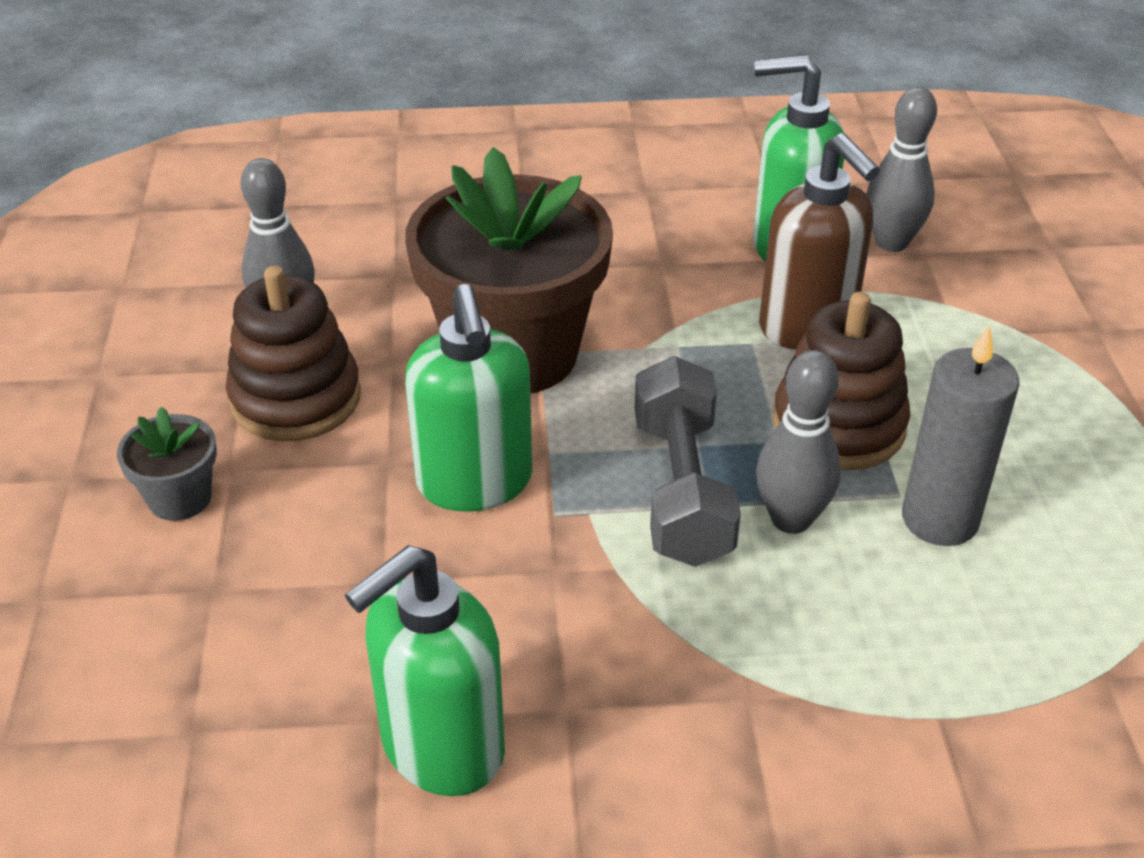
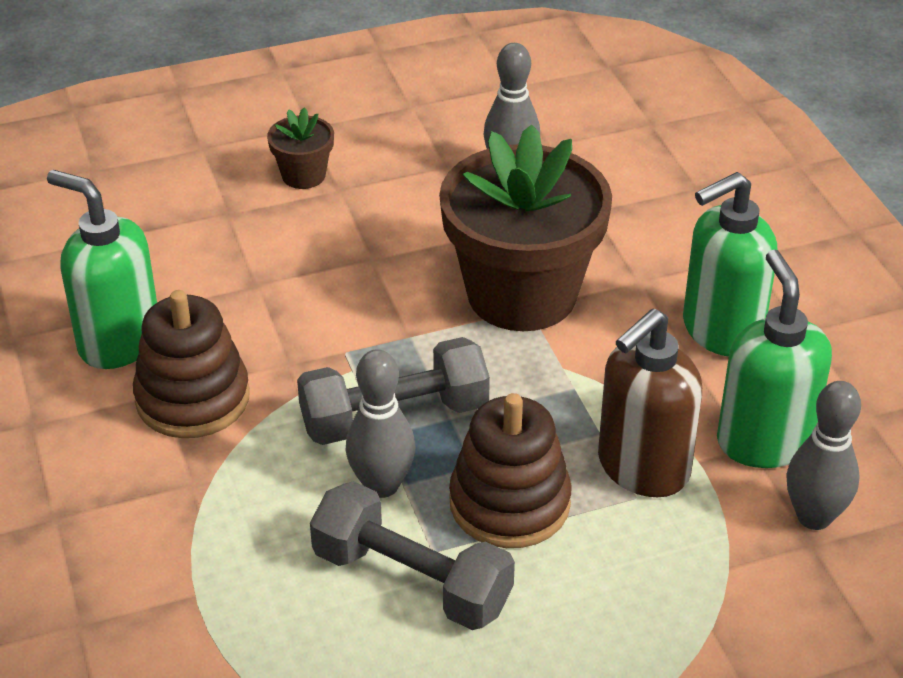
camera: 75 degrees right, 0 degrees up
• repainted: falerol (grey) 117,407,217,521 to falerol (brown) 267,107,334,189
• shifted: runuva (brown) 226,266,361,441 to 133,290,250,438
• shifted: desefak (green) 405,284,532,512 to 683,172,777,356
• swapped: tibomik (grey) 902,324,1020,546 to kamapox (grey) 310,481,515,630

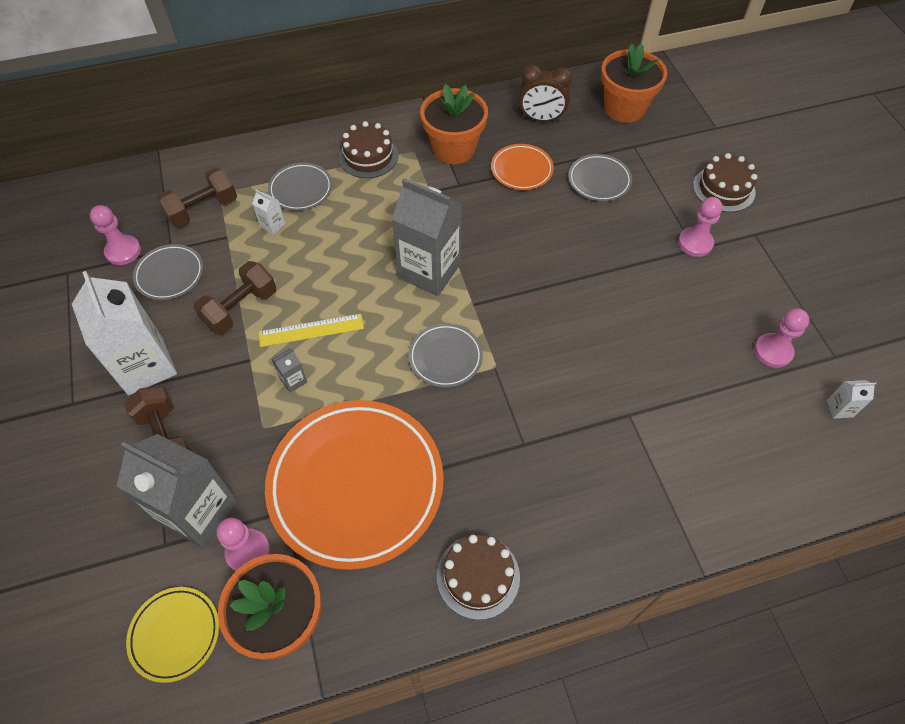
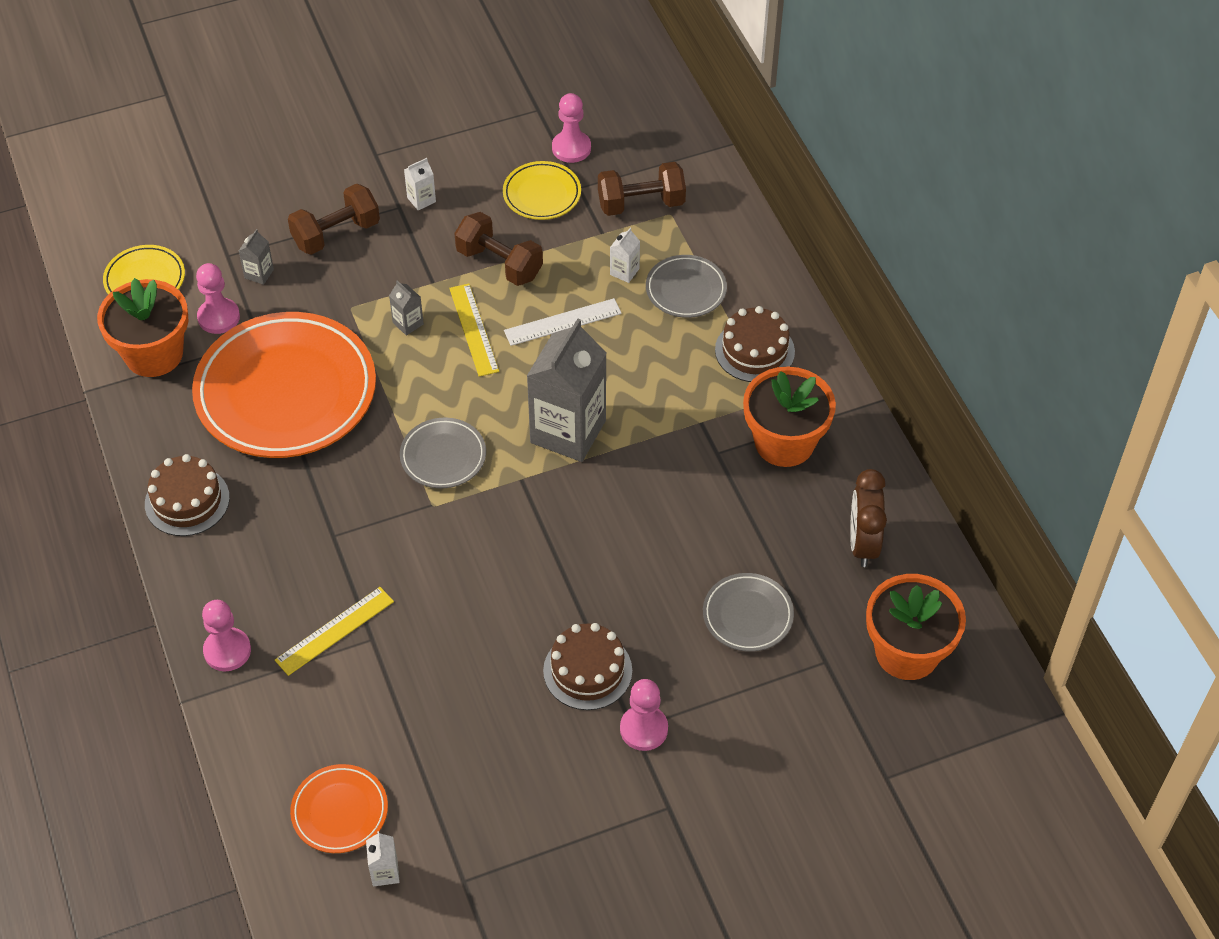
camera: 85 degrees right, 5 degrees down
• scaled: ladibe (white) 72,271,177,395 = 404,158,436,210 x0.40
• scaled: ladibe (grey) 116,434,238,549 = 239,229,274,285 x0.40
• repainted: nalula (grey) 133,244,203,300 to nalula (yellow) 503,161,581,220
• rotated: kamapox (brown) 157,167,237,228 = 598,162,686,216 60 degrees counterclockwise
• shifted: nalula (orange) 491,144,554,190 to 290,764,388,853
• shifted: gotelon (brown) 693,153,757,212 to 543,623,632,710
• shifted: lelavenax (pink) 754,308,810,368 to 202,600,251,671
• new: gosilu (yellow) 275,587,394,676
• new: gosilu (white) 504,298,622,346

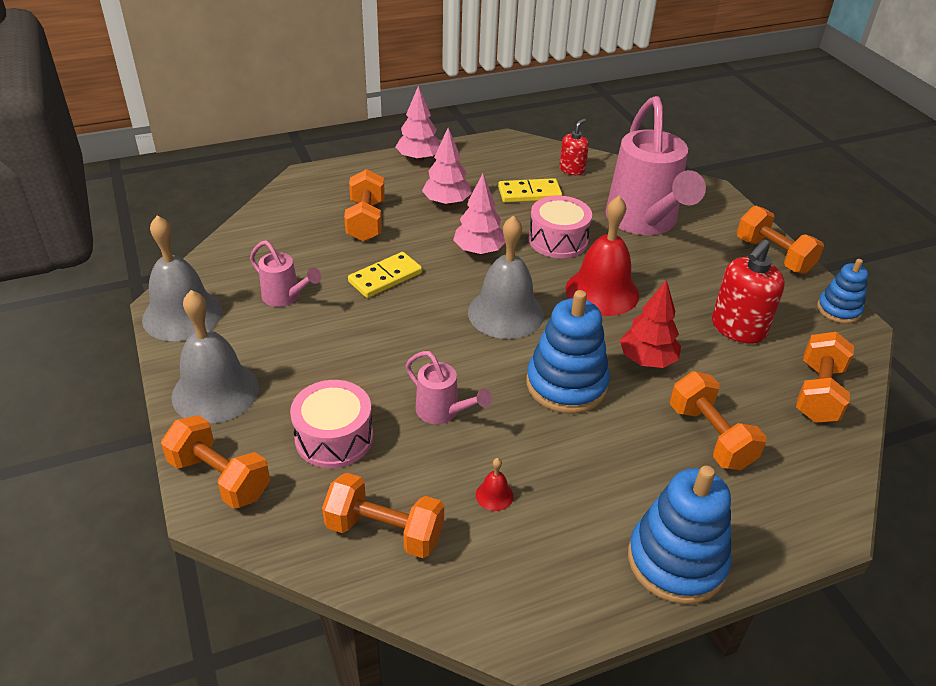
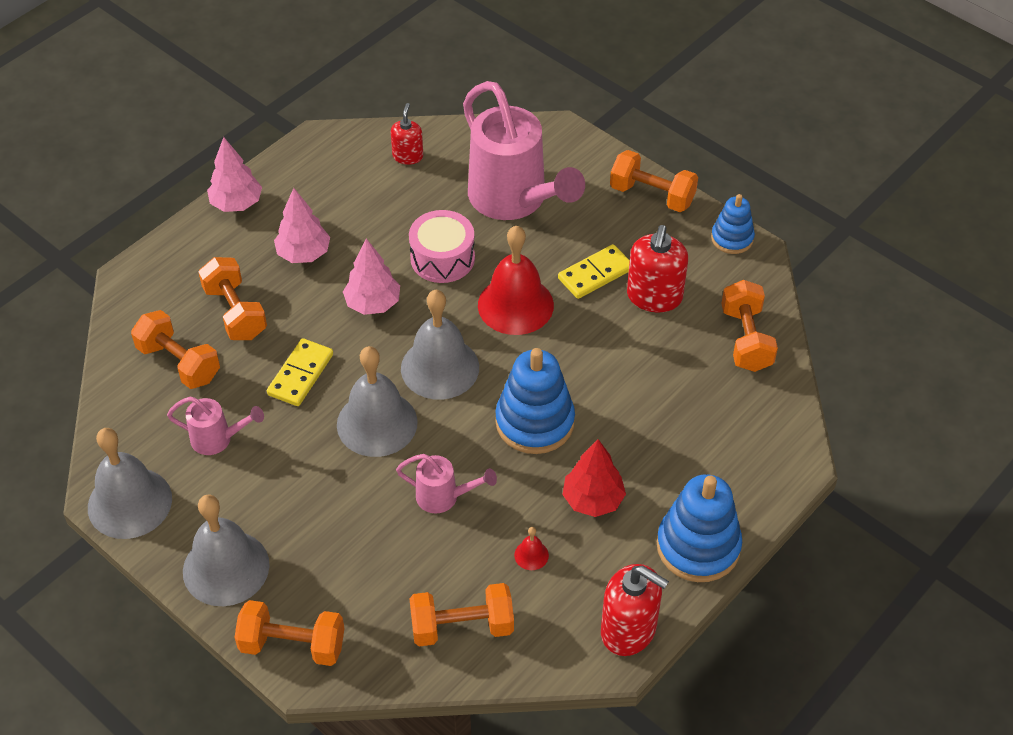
camera: 25 degrees left, 10 degrees up
• gone: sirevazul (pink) 290,380,373,468
• shifted: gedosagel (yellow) 498,178,562,203 to 558,244,630,299
• shifted: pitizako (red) 620,279,681,368 to 562,439,626,517
• shifted: kamapox (orange) 670,371,767,470 to 131,310,220,389
• new: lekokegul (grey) 337,346,418,457
• new: desefak (red) 601,564,669,656

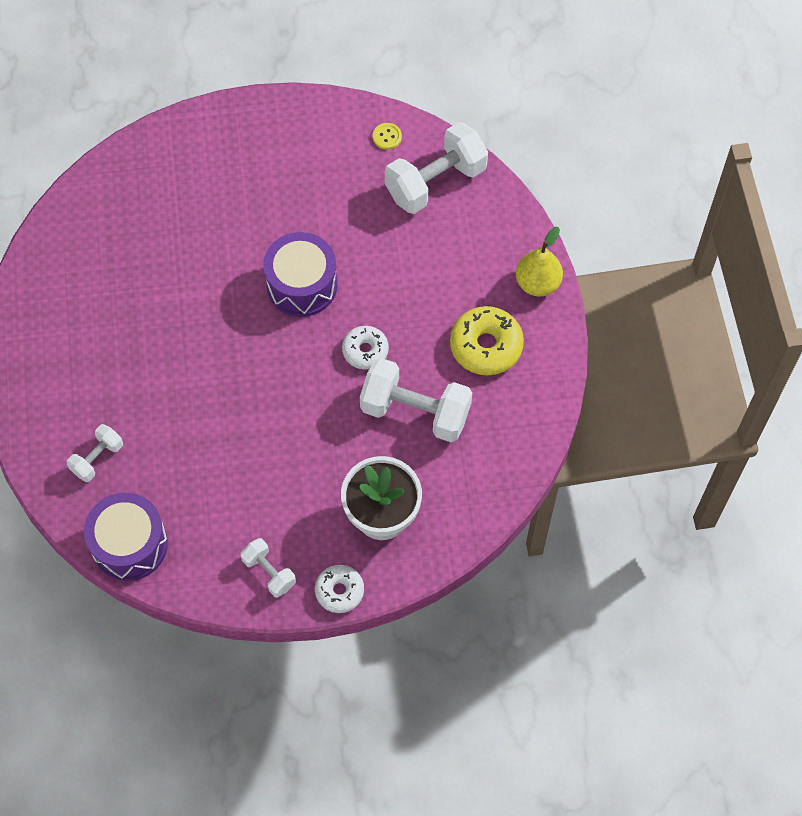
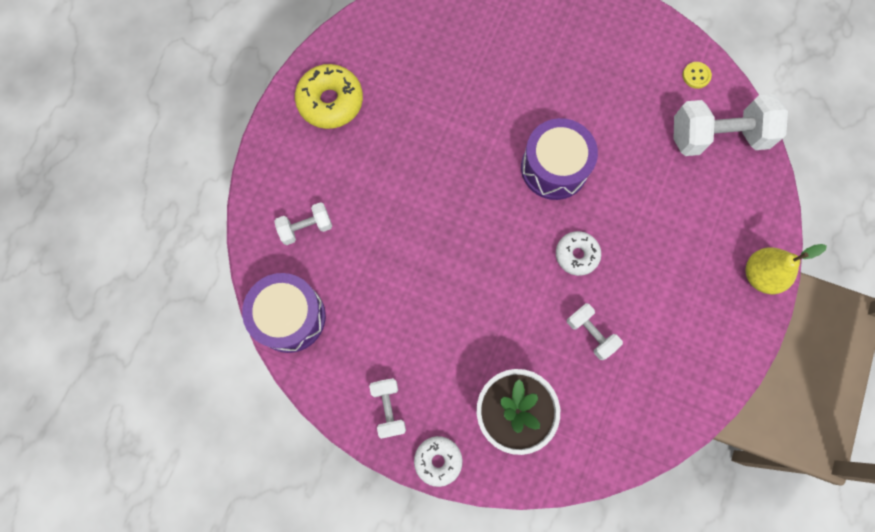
camera: 30 degrees right, 10 degrees up
• scaled: kamapox (white) 360,358,472,443 = 567,303,623,360 x0.53
• shifted: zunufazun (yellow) 450,306,524,375 to 295,64,363,129

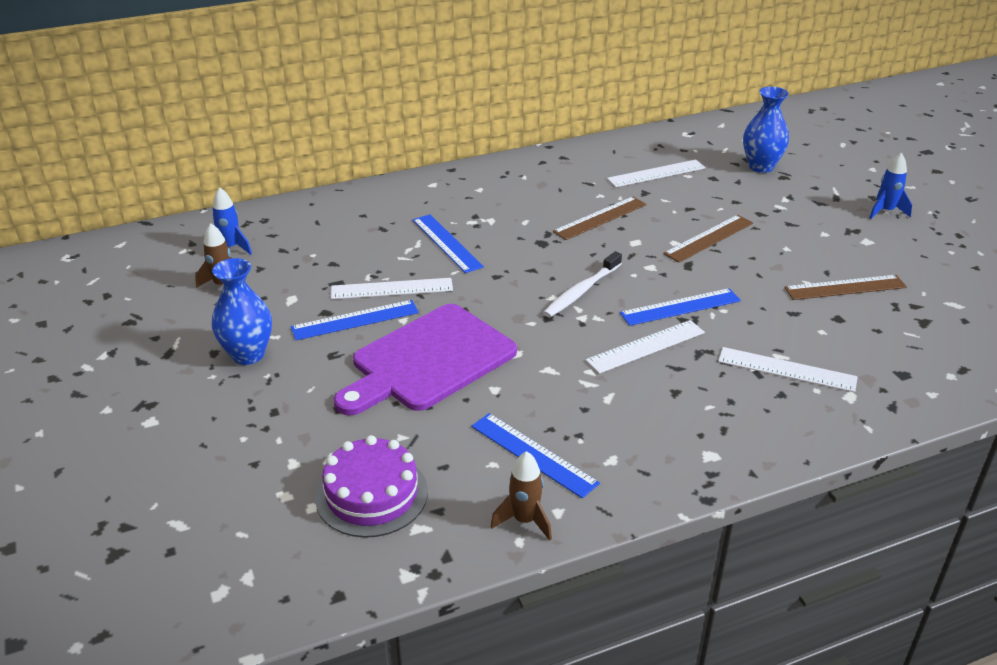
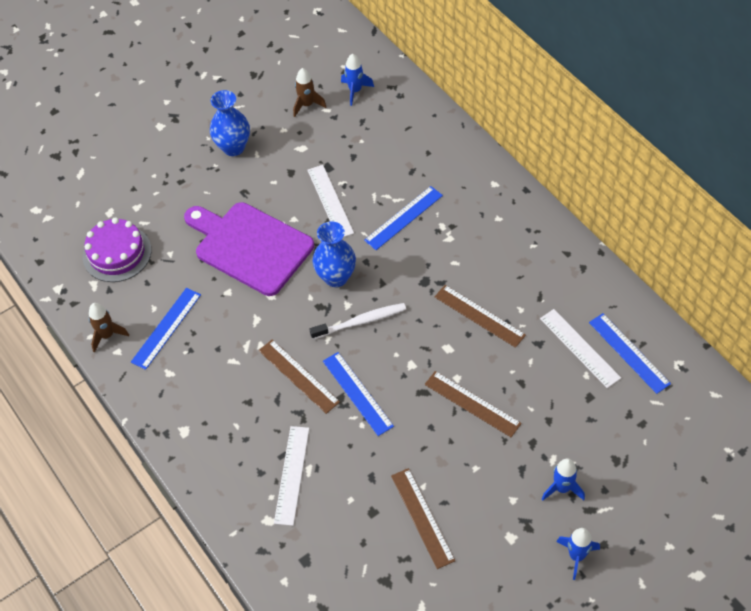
camera: 80 degrees right, 20 degrees up
• shifted: gosilu (blue) 291,300,419,340 to 589,313,671,394
• rotated: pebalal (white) 543,251,622,318 = 309,303,406,339 135 degrees clockwise
• repainted: gosilu (white) 586,320,705,374 to gosilu (brown) 259,339,340,414
• shifted: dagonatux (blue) 743,87,789,173 to 313,221,356,287
• new: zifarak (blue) 542,458,585,500

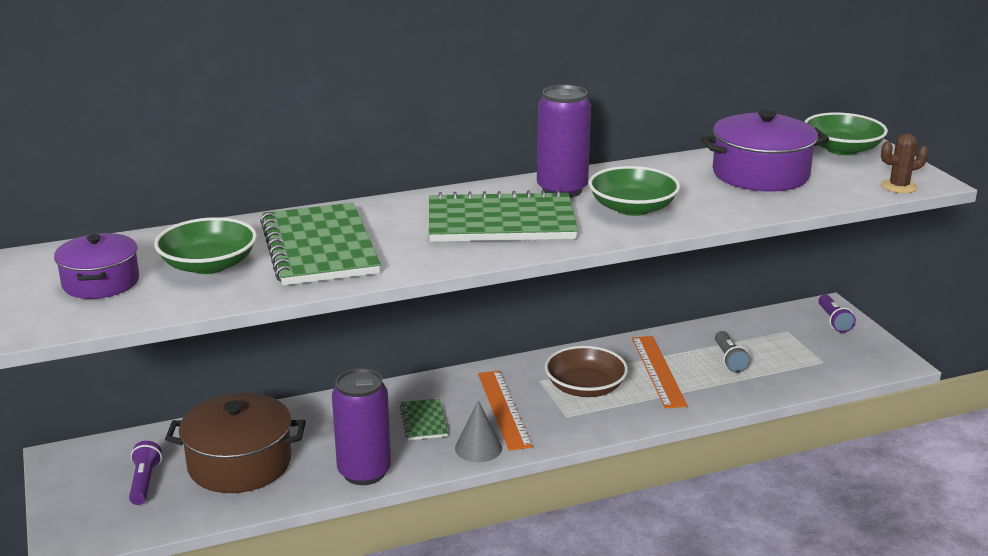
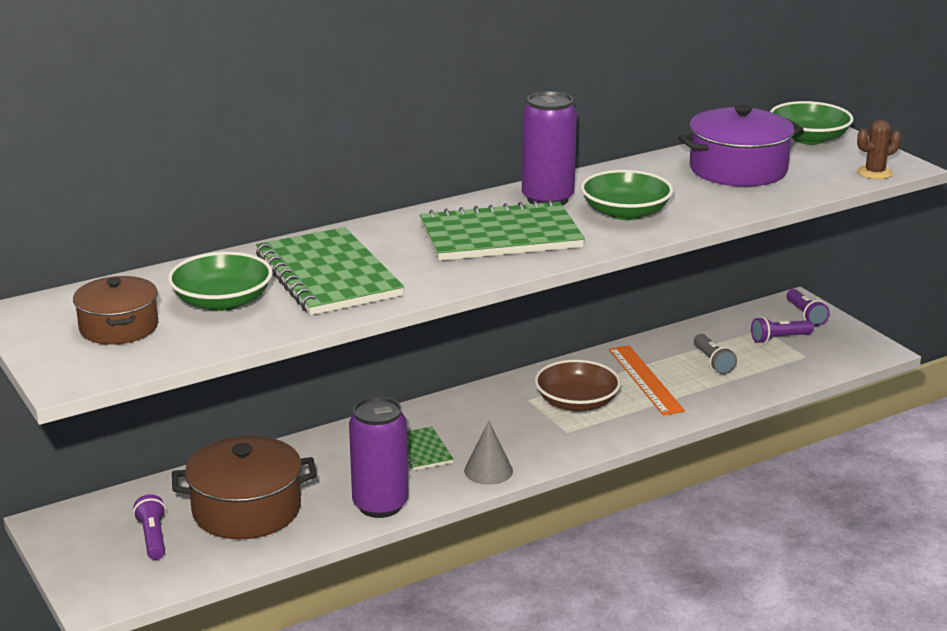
camera: 10 degrees left, 0 degrees up
• repainted: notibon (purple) 54,233,139,299 to notibon (brown) 73,276,158,345
• gone: gosilu (orange) 478,370,533,451
• new: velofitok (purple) 751,317,814,343

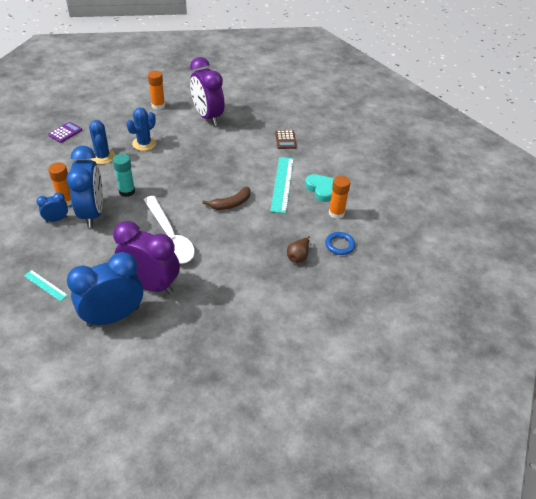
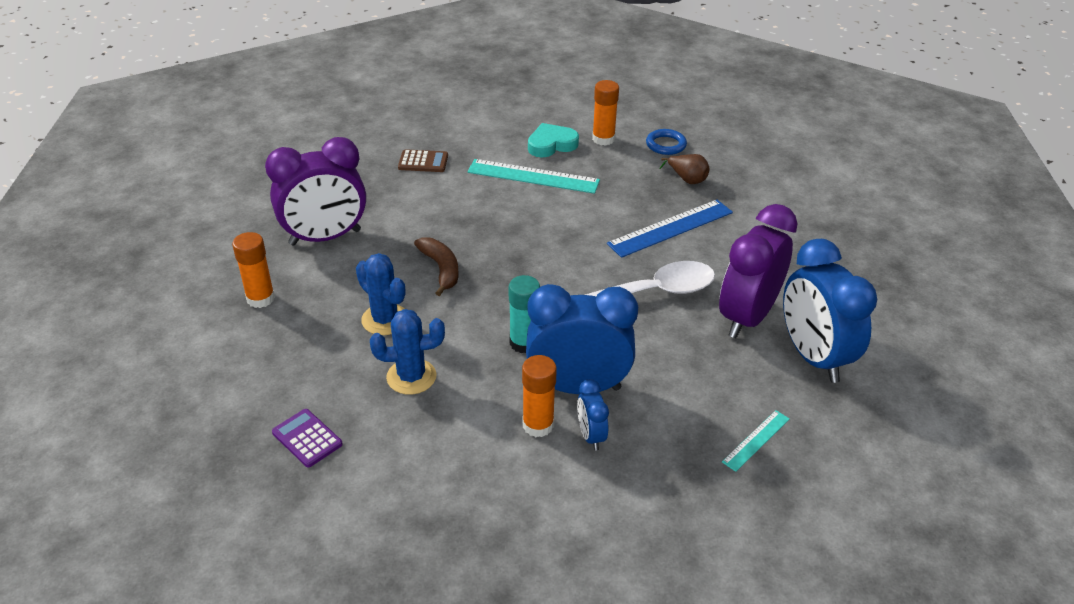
camera: 80 degrees left, 5 degrees down
• shifted: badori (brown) 202,187,251,210 to 414,237,458,296
• new: gosilu (blue) 607,200,733,258

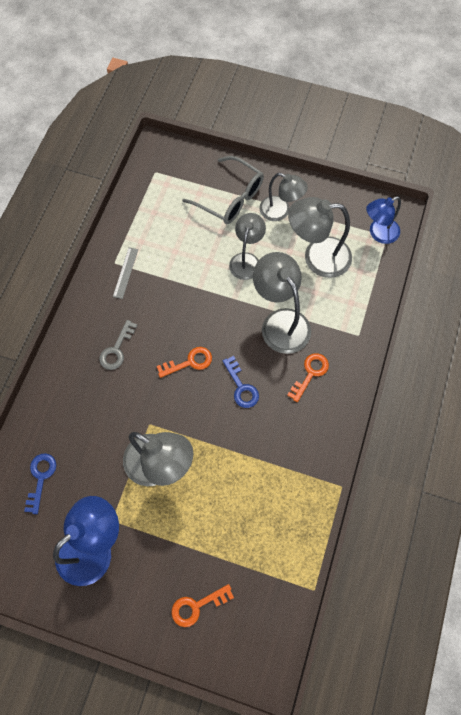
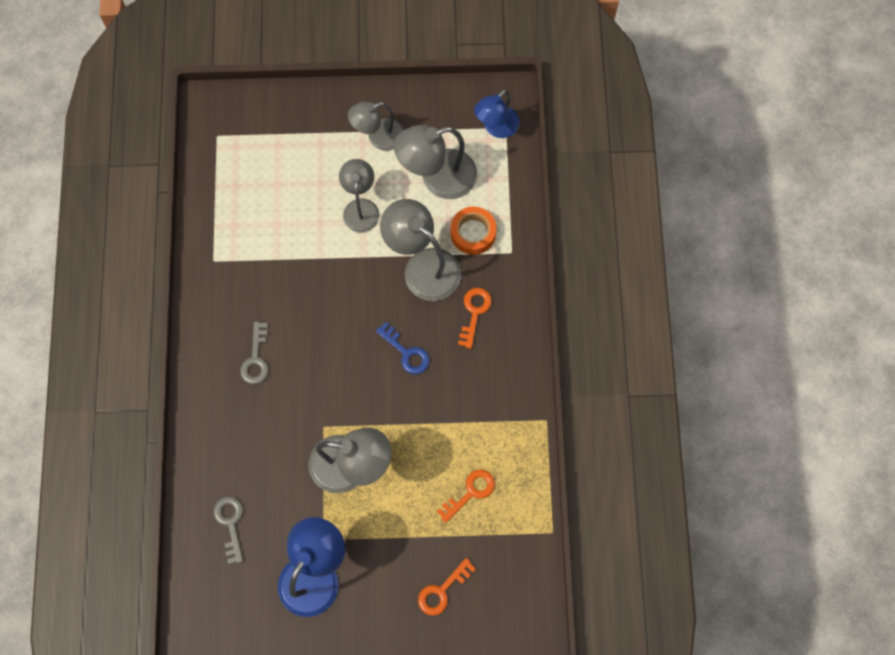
camera: 20 degrees left, 5 degrees up
• repainted: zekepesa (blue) 24,453,56,514 to zekepesa (grey) 214,496,243,564
• gone: gosilu (grey) 113,247,138,299
• shifted: zekepesa (orange) 157,347,212,378 to 436,469,495,523
• gone: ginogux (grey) 182,156,264,224
• rotated: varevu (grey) 259,173,308,221 = 348,102,403,151 150 degrees clockwise
• new: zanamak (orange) 451,206,497,255

